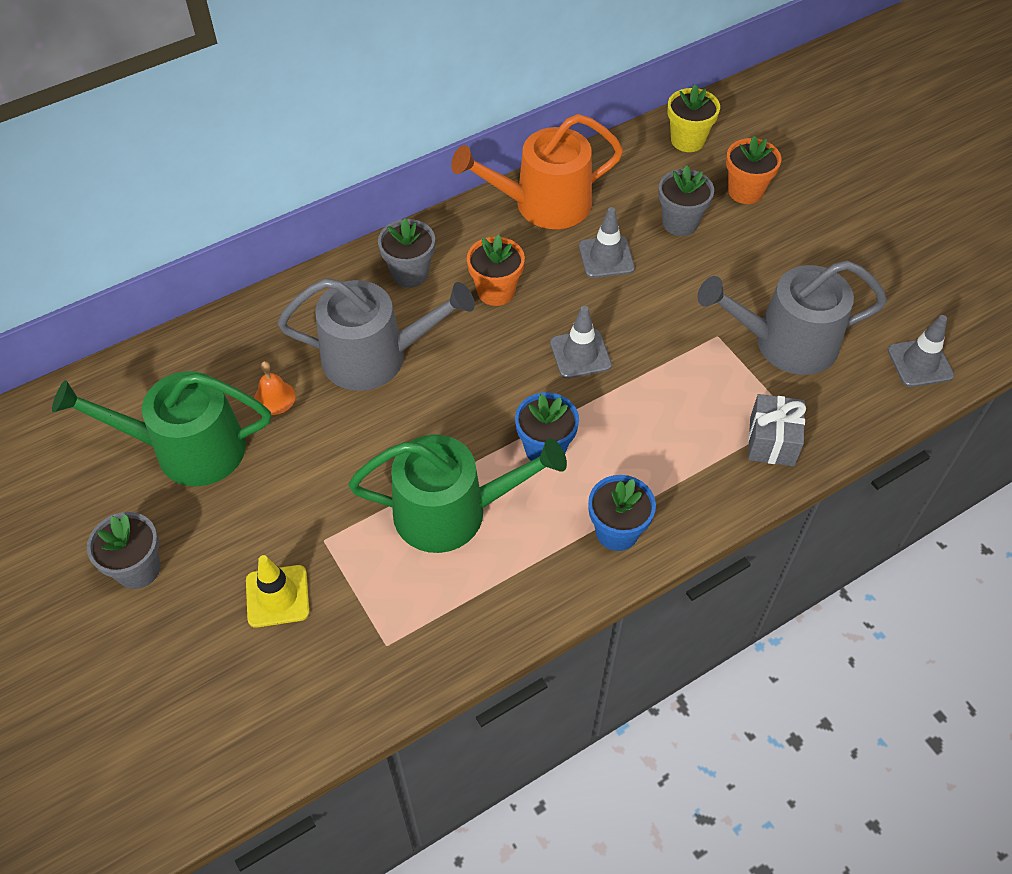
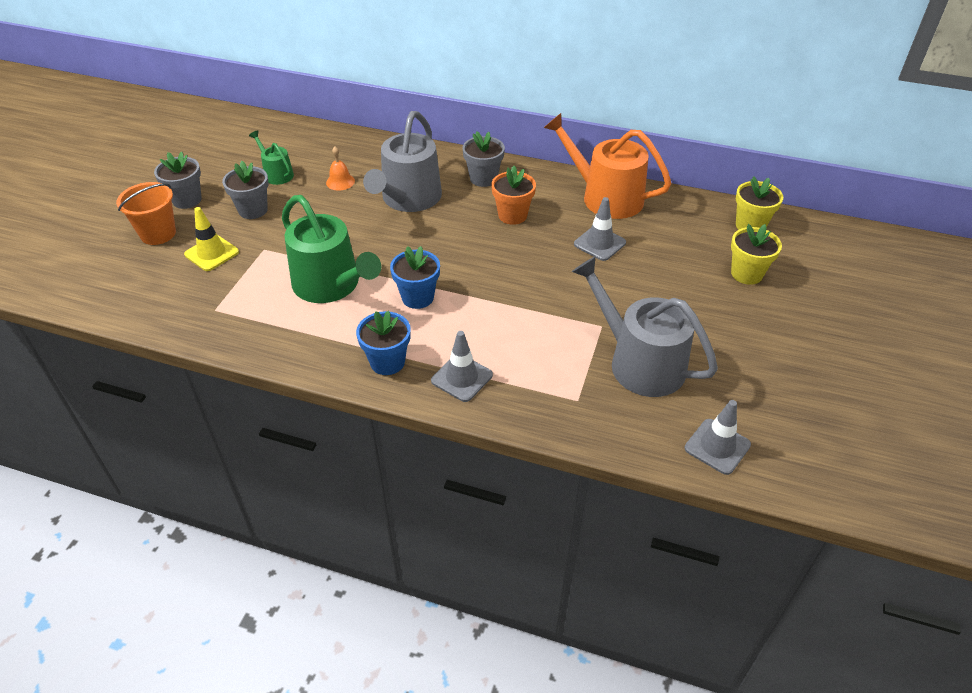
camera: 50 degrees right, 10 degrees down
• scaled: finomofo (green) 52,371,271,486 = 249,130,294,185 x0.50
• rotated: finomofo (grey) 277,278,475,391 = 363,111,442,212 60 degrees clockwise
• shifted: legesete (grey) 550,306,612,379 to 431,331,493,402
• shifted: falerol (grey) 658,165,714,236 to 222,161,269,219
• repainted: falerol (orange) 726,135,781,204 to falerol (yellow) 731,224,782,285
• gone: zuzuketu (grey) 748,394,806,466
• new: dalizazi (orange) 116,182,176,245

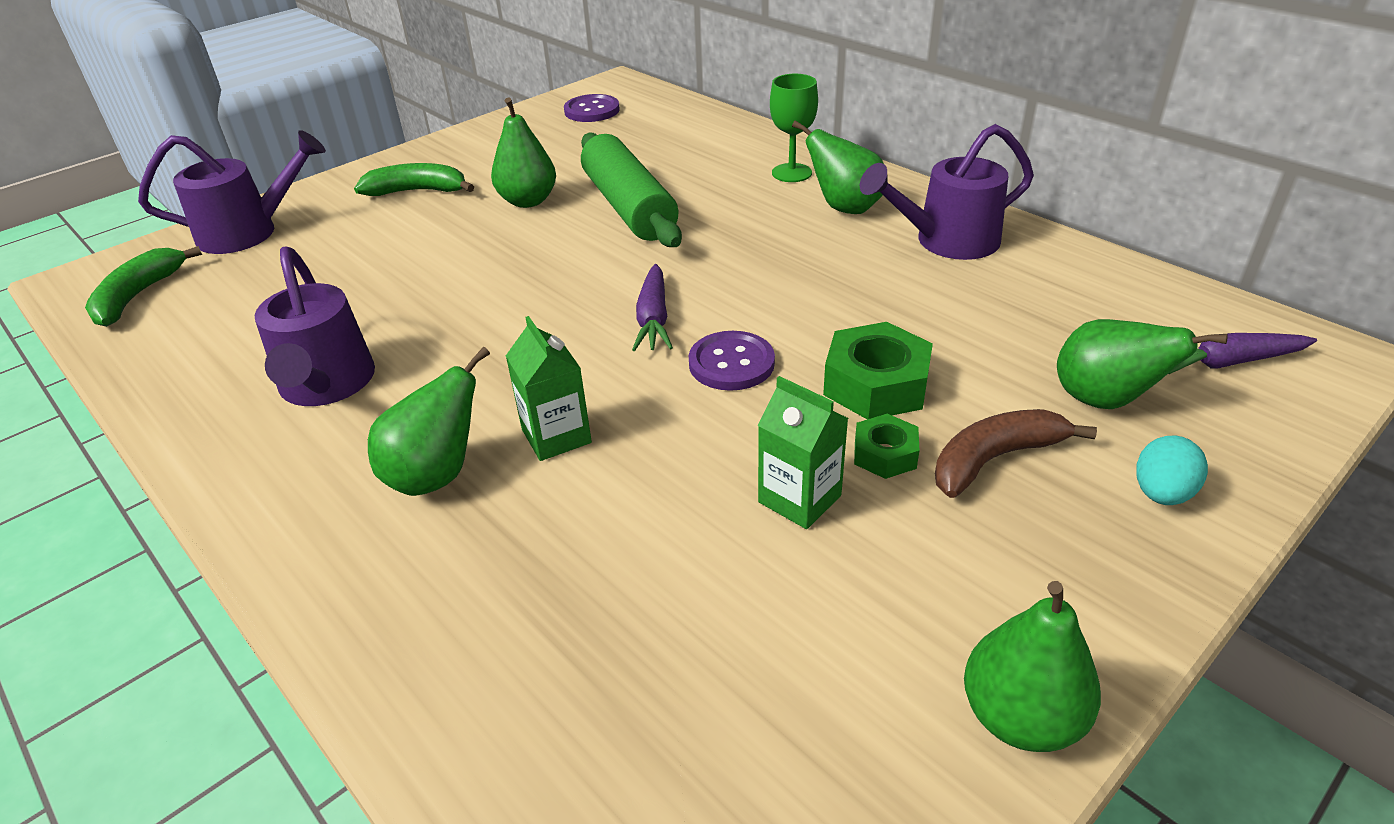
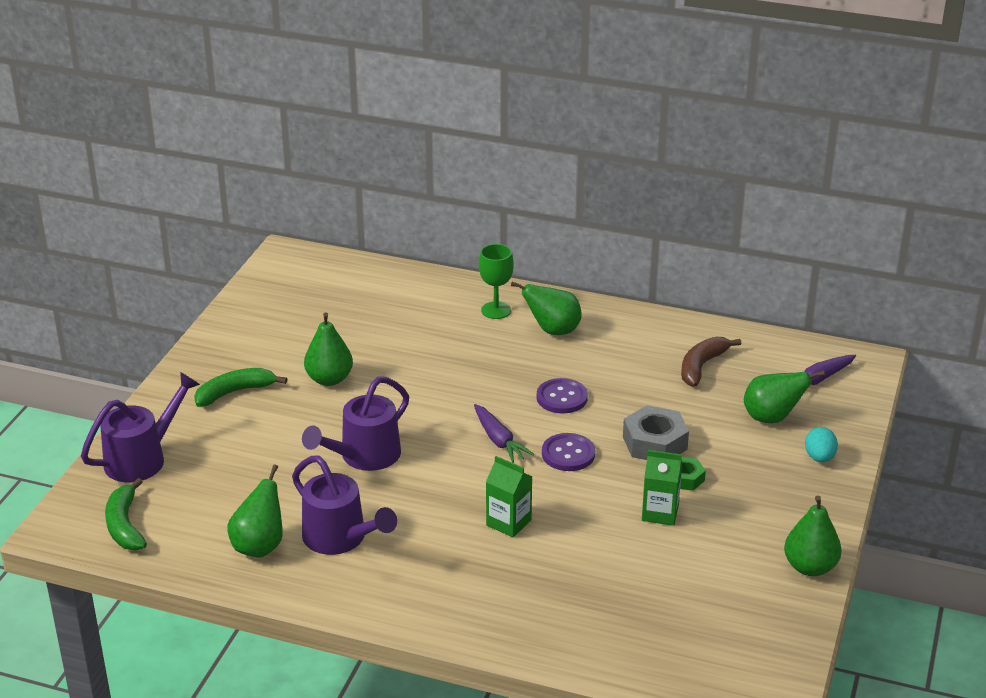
camera: 30 degrees left, 5 degrees down
• shifted: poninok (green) 368,347,490,496 to 227,464,283,557
• shifted: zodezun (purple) 564,94,620,122 to 537,378,588,413
• gone: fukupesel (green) 581,133,682,247
• repainted: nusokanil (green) 823,322,933,419 to nusokanil (grey) 623,405,689,460
• shifted: finomofo (purple) 860,124,1034,260 to 302,376,409,471
• shifted: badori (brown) 935,409,1097,498 to 681,337,741,387

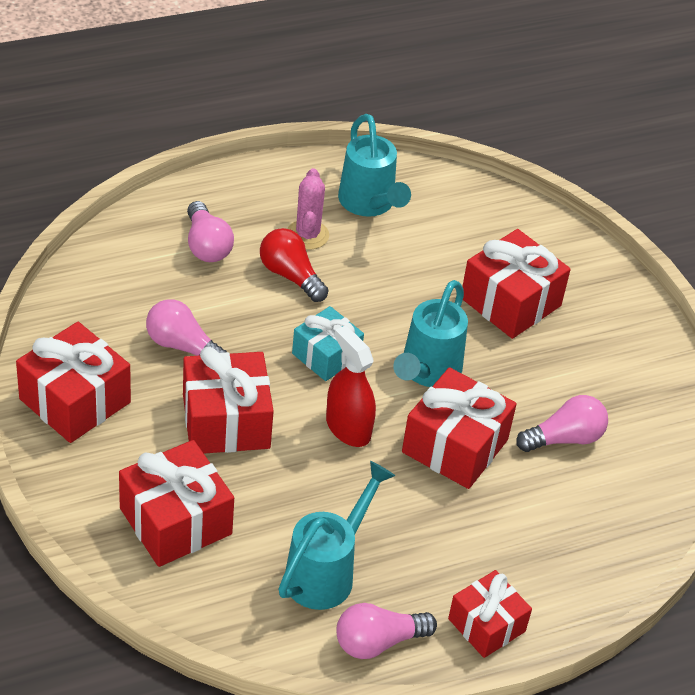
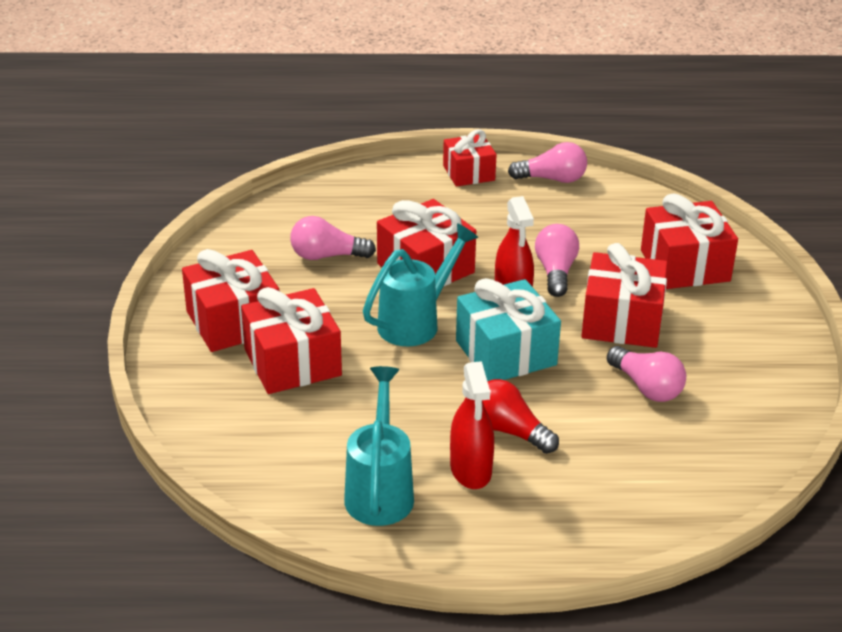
camera: 155 degrees left, 10 degrees down
• shifted: zuzuketu (red) 16,322,131,443 to 182,249,279,352
• shifted: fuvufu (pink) 187,201,234,262 to 535,224,579,297
• rotated: fuvufu (red) 260,228,328,302 = 482,379,559,454 150 degrees clockwise
• gone: finomofo (turquoise) 279,461,395,610
• swapped: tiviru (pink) 287,168,329,249 to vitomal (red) 450,361,494,489
• scaled: zuzuketu (turquoise) 292,306,364,381 = 456,278,561,381 x1.53

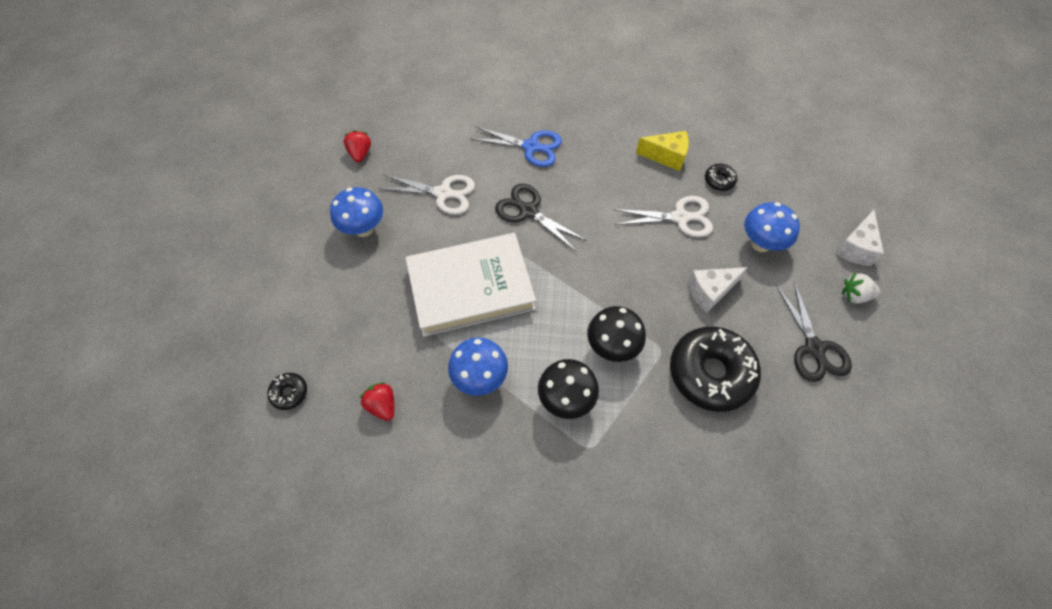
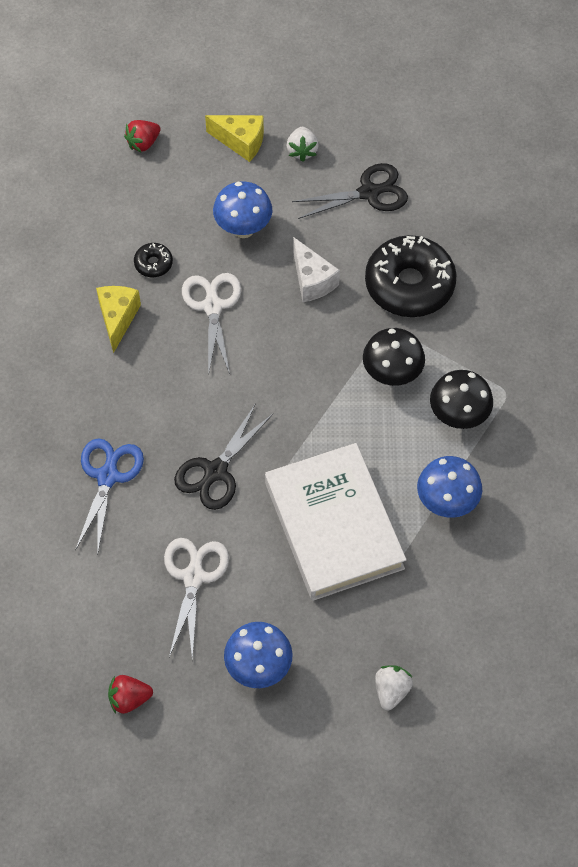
camera: 95 degrees left, 0 degrees up
• gone: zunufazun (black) 267,373,307,410
• shifted: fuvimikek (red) 360,382,394,421 to 124,120,160,152
• repainted: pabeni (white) 835,210,884,266 to pabeni (yellow) 205,115,264,162
• new: fuvimikek (white) 375,665,413,710

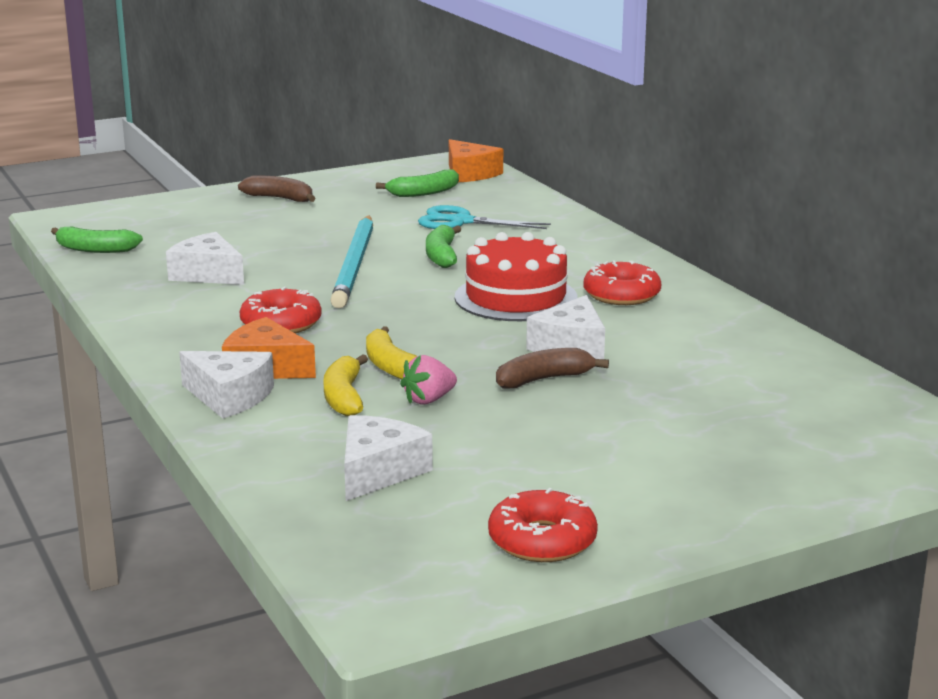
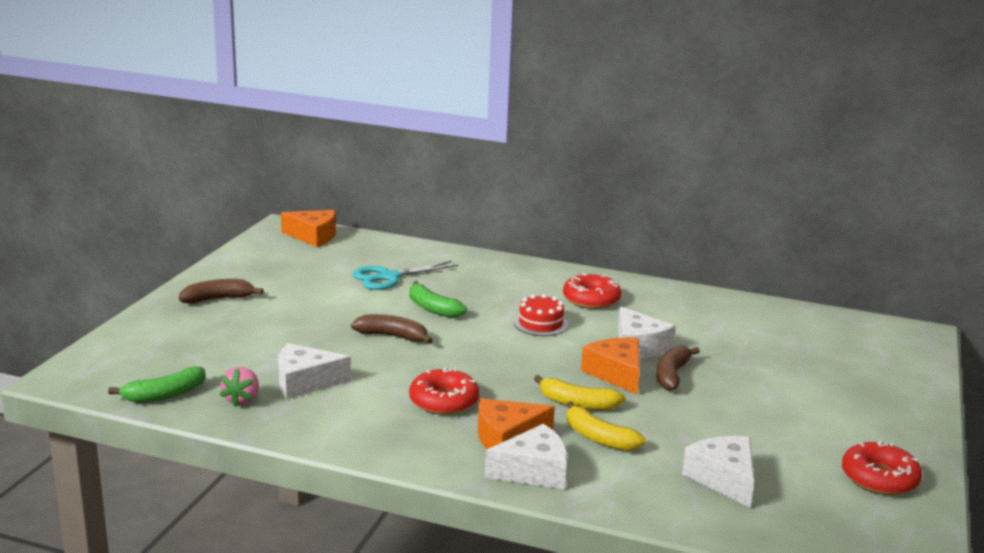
camera: 45 degrees left, 0 degrees up
• swapped: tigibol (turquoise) 330,215,373,308 to badori (brown) 351,314,433,344
• gone: badori (green) 376,169,459,197
• shifted: fuvimikek (pink) 400,355,457,405 to 220,367,259,407
• scaled: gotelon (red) 455,232,578,321 = 514,294,568,336 x0.57
• new: pabeni (orange) 581,338,640,394

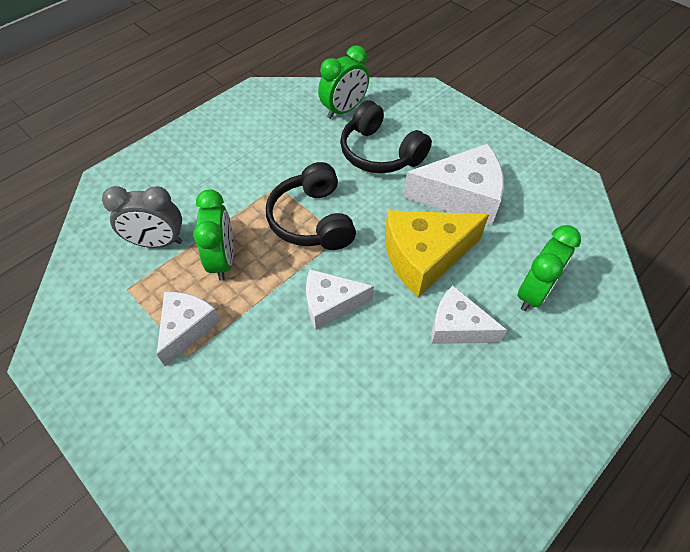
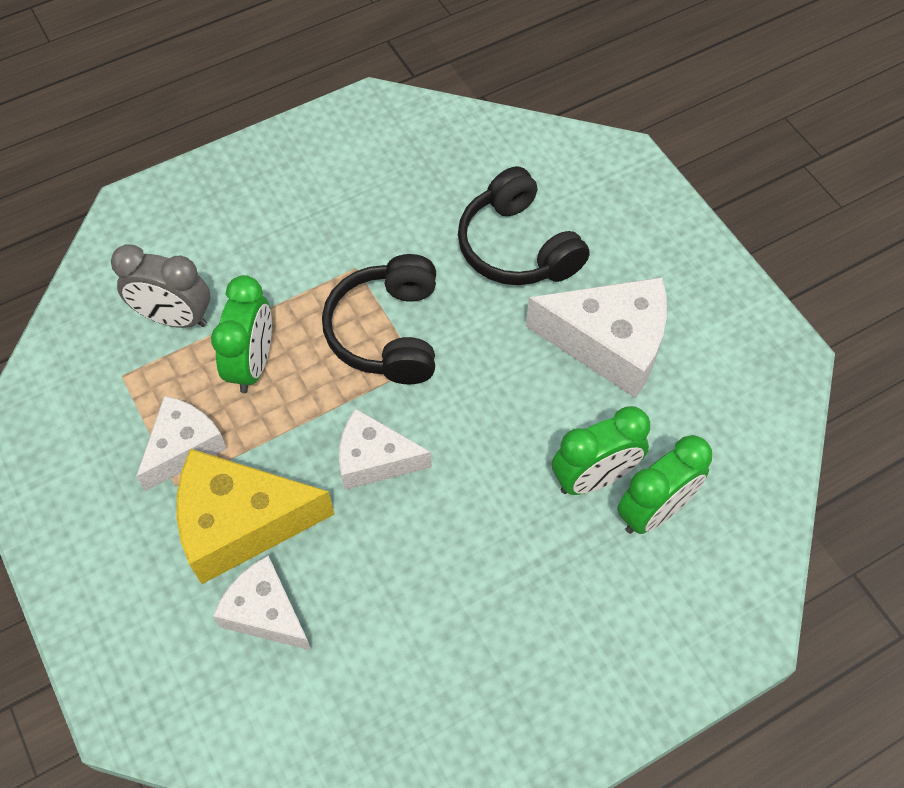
camera: 15 degrees right, 5 degrees up
• shifted: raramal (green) 318,45,369,119 to 552,406,650,495
• shifted: pabeni (yellow) 385,210,489,297 to 176,449,334,584
• shifted: pabeni (white) 431,286,507,344 to 213,555,312,651

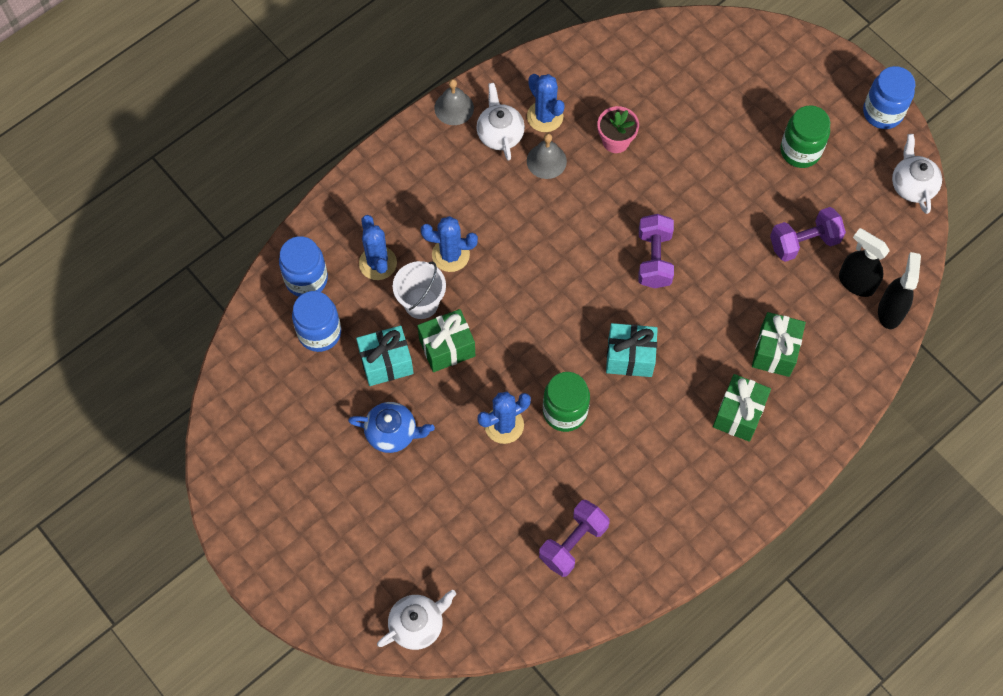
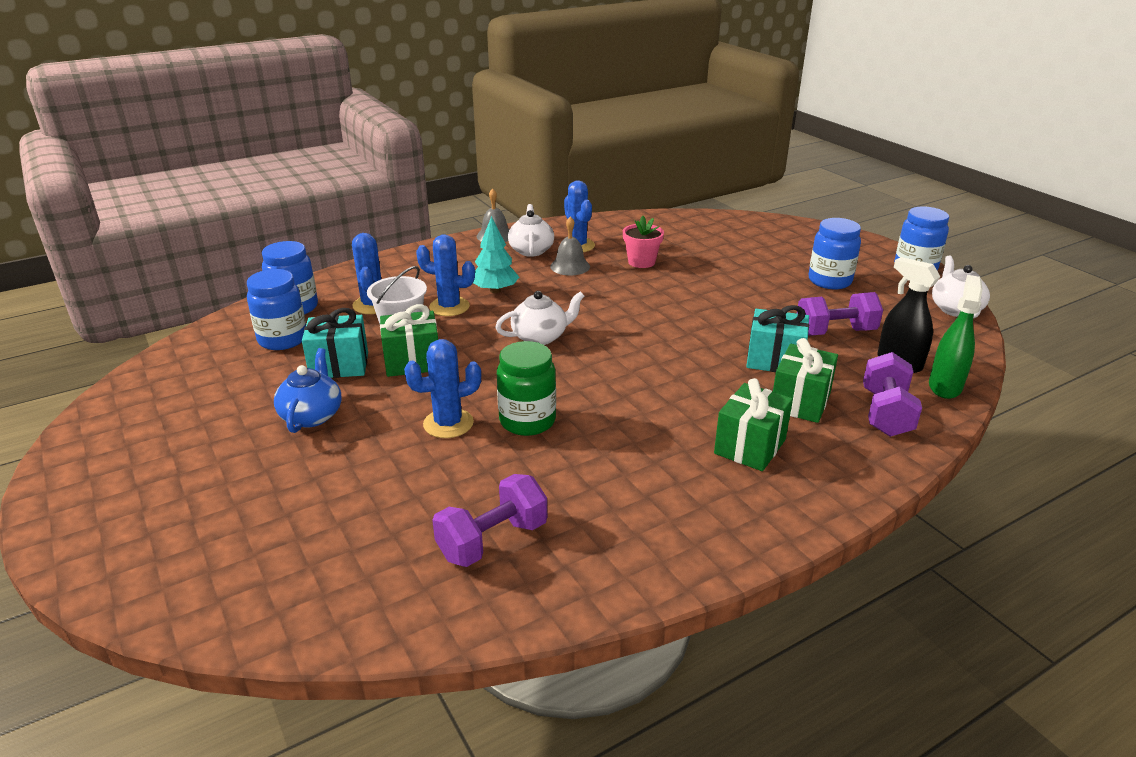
camera: 10 degrees right, 35 degrees down
• rotated: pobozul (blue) 348,402,435,453 = 274,348,342,433 105 degrees counterclockwise
• shifted: pobozul (white) 377,590,456,650 to 495,291,584,345
• shifted: zuzuketu (turquoise) 606,323,658,377 to 746,305,809,372
• shifted: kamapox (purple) 639,214,674,288 to 863,352,922,437
• repainted: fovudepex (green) 780,105,830,168 to fovudepex (blue) 809,218,861,289
• repainted: vitomal (black) 878,252,921,329 to vitomal (green) 929,275,983,399
• new: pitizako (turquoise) 473,216,519,293

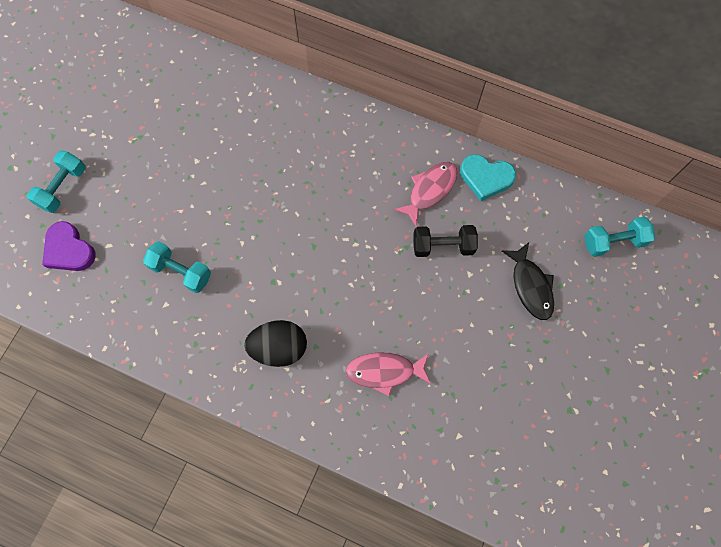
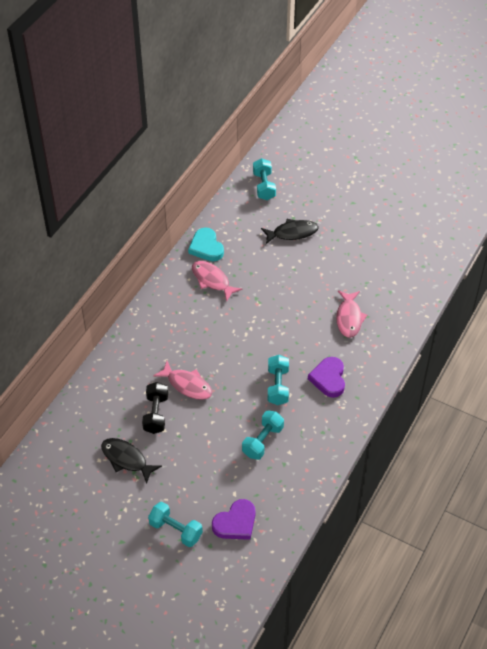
camera: 85 degrees left, 20 degrees down
• swapped: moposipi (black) 244,320,307,367 to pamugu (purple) 308,357,345,398
• shifted: kamapox (black) 413,225,478,257 to 142,382,168,434
• rotated: pamugu (turquoise) 460,154,516,201 = 188,228,224,261 135 degrees clockwise
• new: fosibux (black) 101,438,162,484
• new: fosibux (pink) 153,361,212,400
• new: kamapox (turquoise) 268,355,289,405

